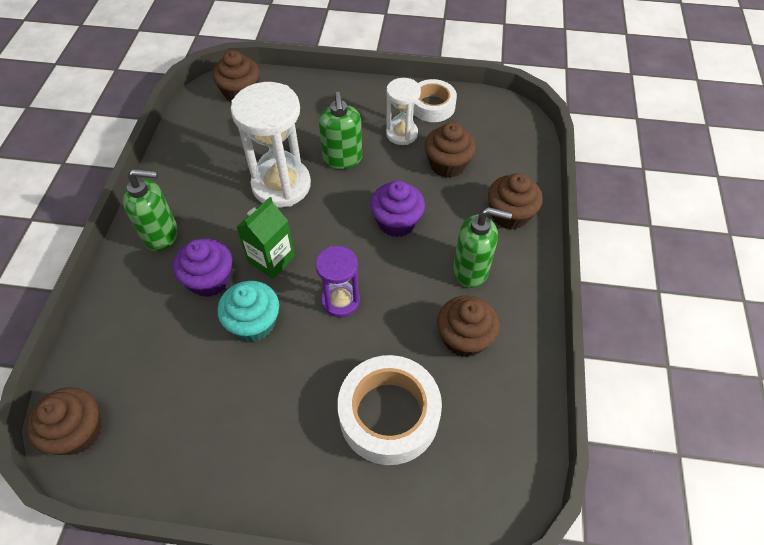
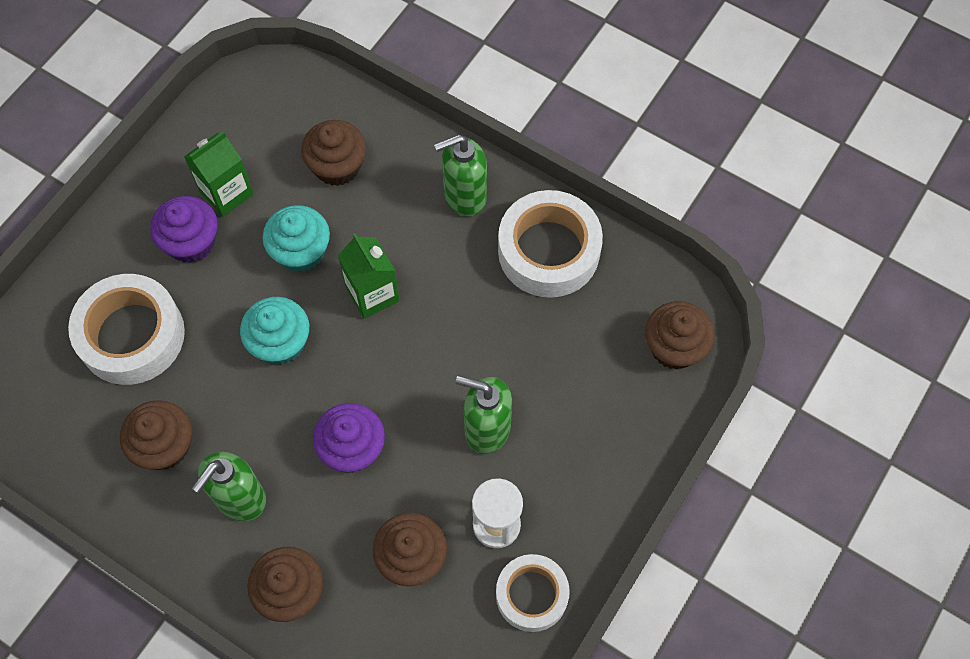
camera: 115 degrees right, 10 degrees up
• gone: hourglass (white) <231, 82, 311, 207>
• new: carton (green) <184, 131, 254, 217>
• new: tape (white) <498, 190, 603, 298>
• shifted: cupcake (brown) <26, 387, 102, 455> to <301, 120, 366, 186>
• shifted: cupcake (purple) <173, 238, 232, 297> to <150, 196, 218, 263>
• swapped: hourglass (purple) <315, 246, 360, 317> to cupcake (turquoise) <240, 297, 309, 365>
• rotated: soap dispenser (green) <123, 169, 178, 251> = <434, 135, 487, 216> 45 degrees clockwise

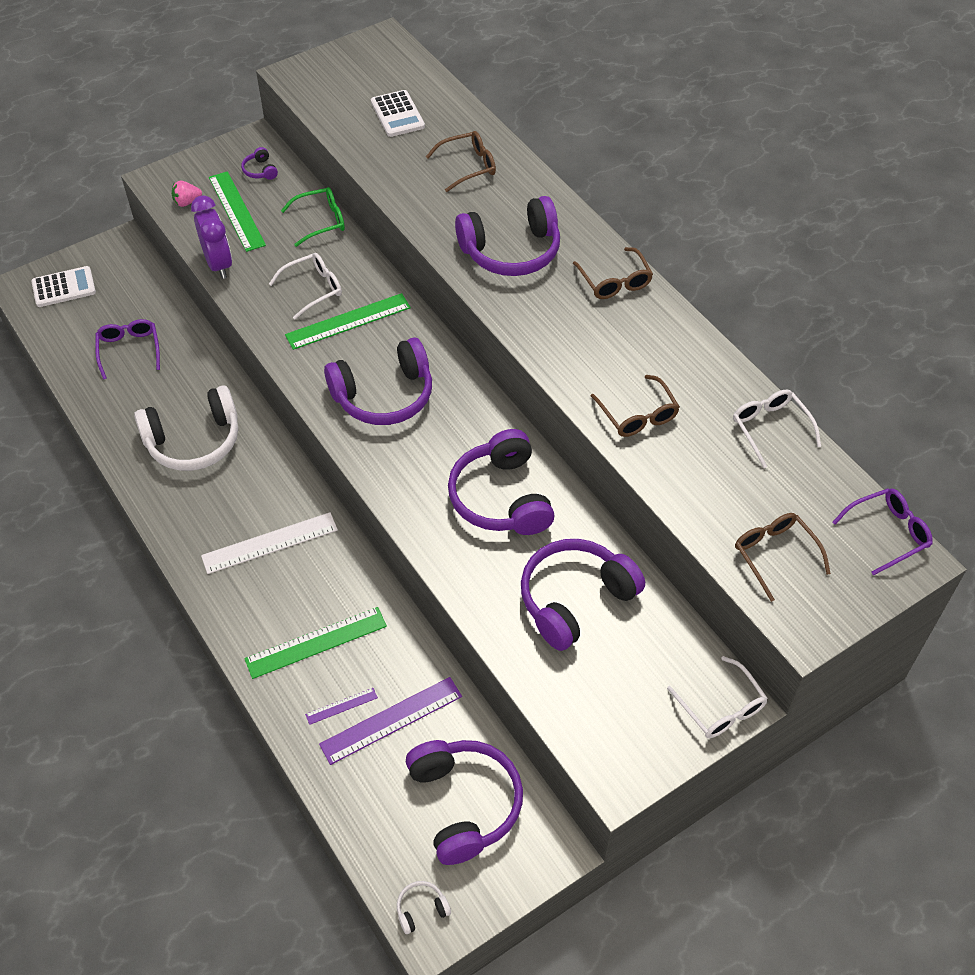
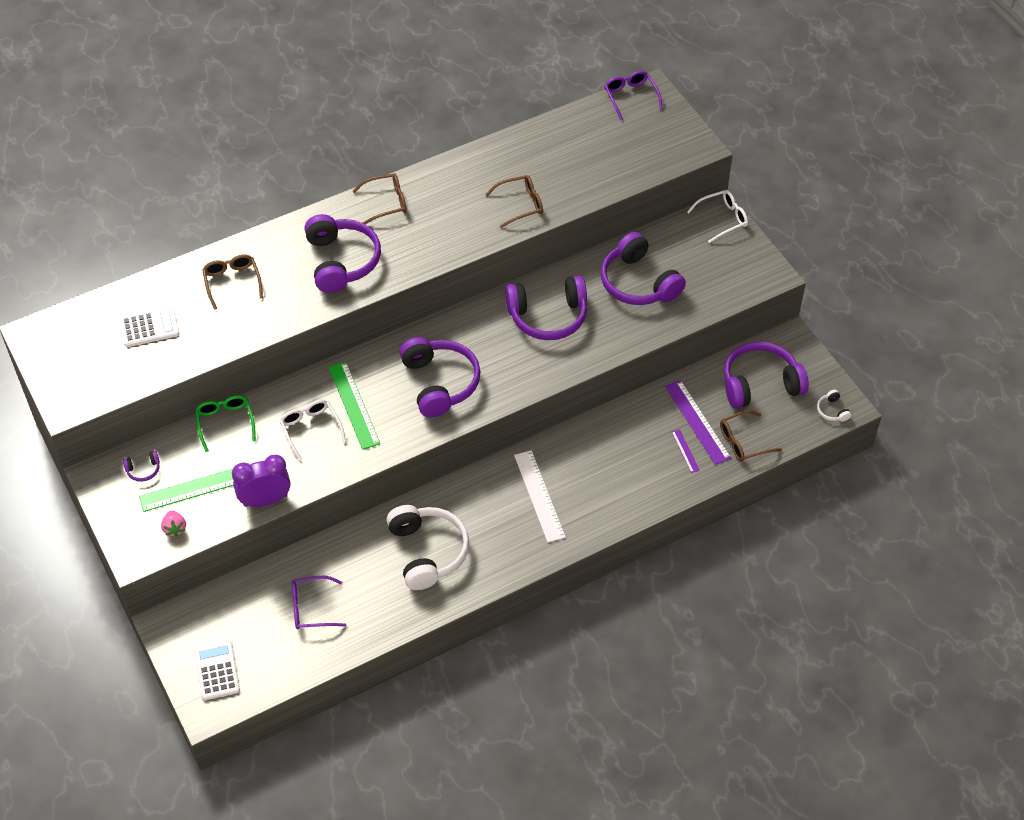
camera: 85 degrees left, 0 degrees up
• gone: ruler (green) <244, 607, 387, 679>
• gone: glasses (white) <733, 390, 821, 468>
• shifted: glasses (brown) <735, 513, 831, 602> to <720, 411, 782, 462>

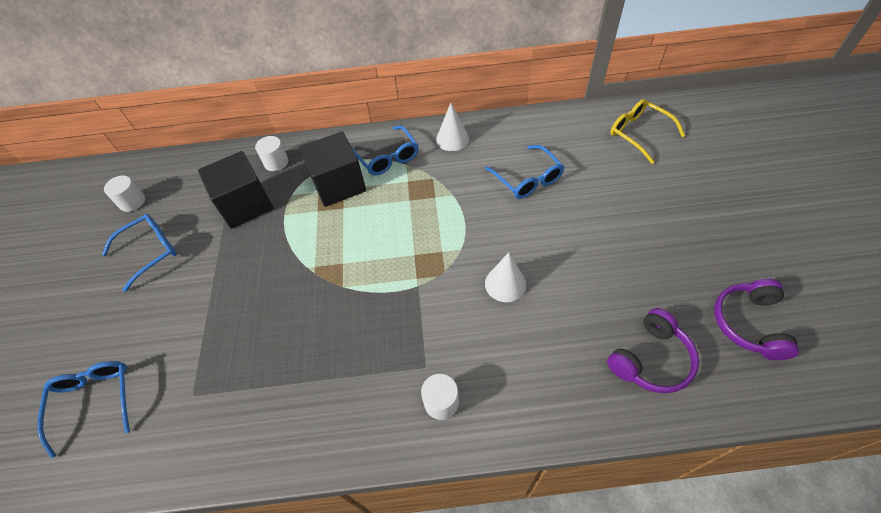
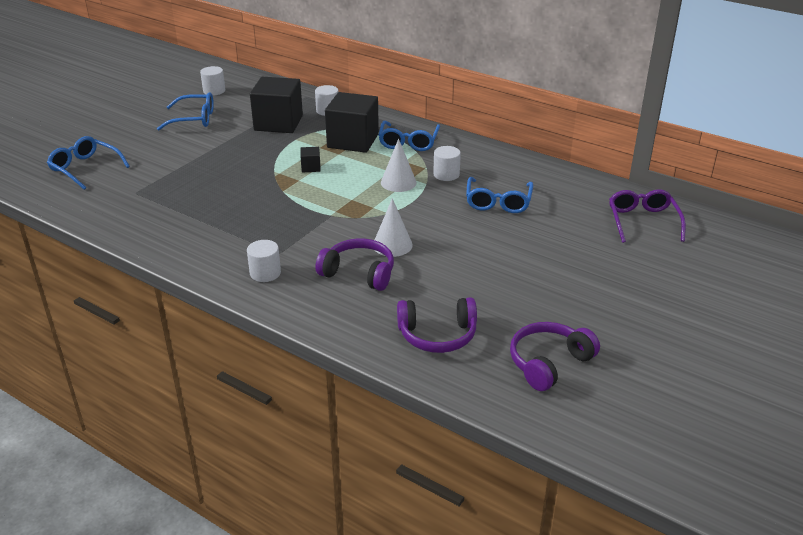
camera: 35 degrees right, 20 degrees down
• new: cube (black) <300, 147, 321, 173>
• new: headphones (purple) <316, 239, 394, 291>
• new: cylinder (white) <433, 146, 461, 181>
• shifted: cone (white) <436, 103, 469, 151> to <381, 139, 417, 192>
• repainted: glasses (yellow) <610, 99, 685, 164> to glasses (purple) <609, 189, 686, 243>
• rotated: glasses (blue) <37, 361, 130, 458> = <47, 136, 130, 190> 75 degrees counterclockwise

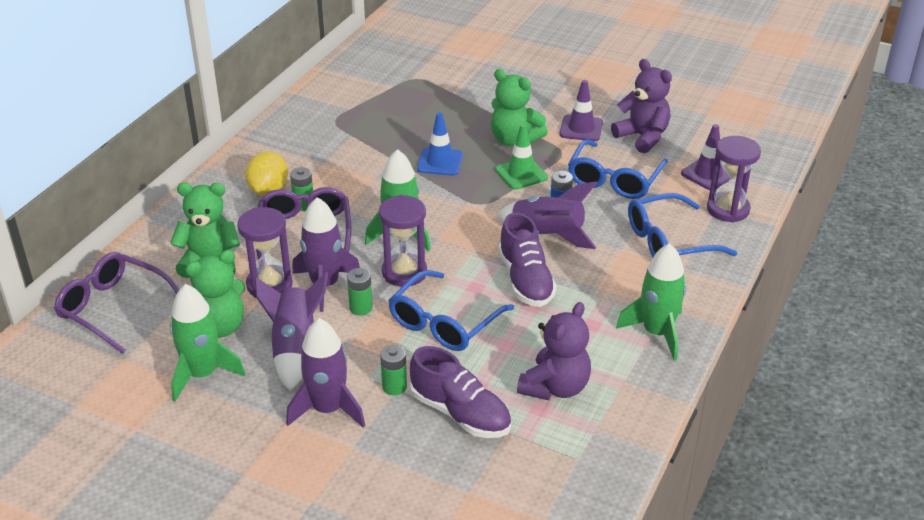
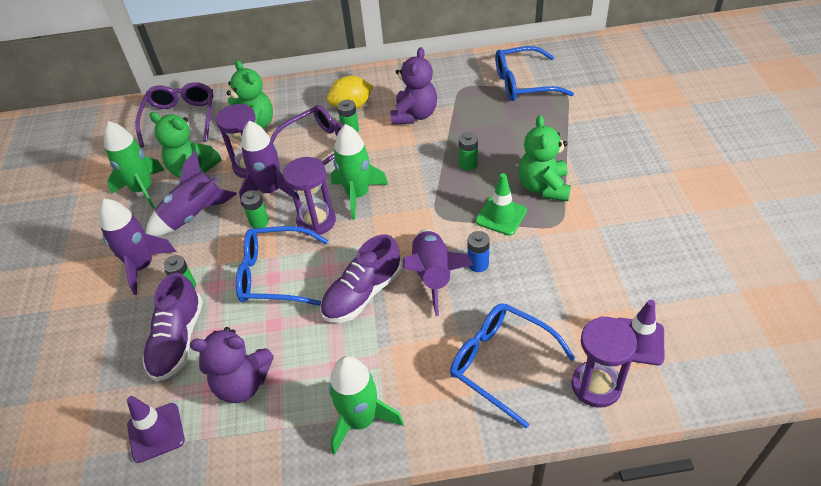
camera: 60 degrees right, 10 degrees up
• shifted: traffic cone (purple) <559, 80, 603, 141> to <127, 396, 185, 463>
• shifted: glasses (blue) <568, 139, 668, 199> to <495, 46, 574, 101>
• shifted: teddy bear (purple) <611, 59, 672, 153> to <391, 47, 437, 125>
• swapped: traffic cone (blue) <417, 112, 463, 176> to battery (green) <459, 132, 478, 171>

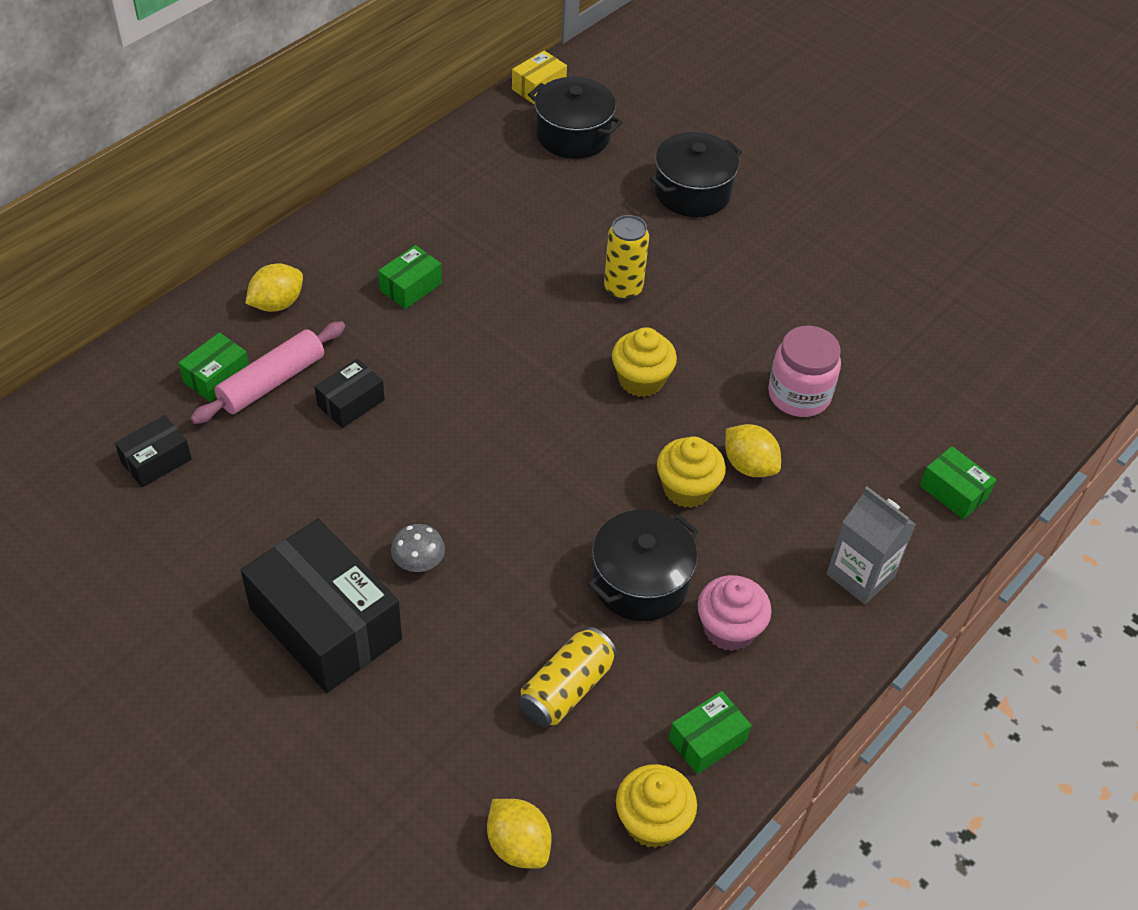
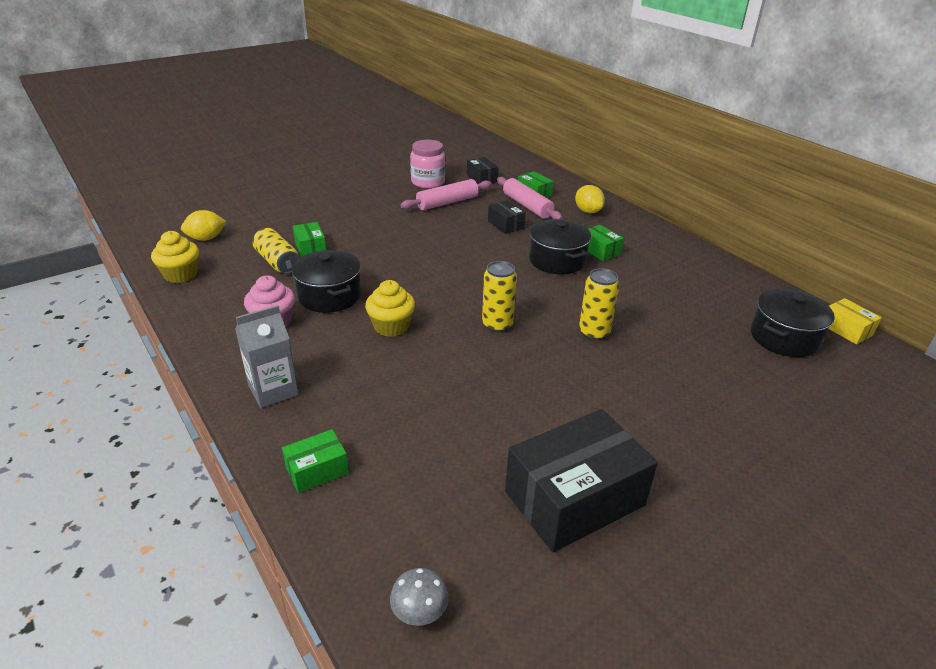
camera: 105 degrees right, 15 degrees down
• gone: lemon (yellow) <725, 424, 781, 477>
• new: rolling pin (pink) <400, 179, 492, 210>
• shifted: box (black) <241, 519, 402, 693> to <505, 409, 658, 552>
• shifted: mushroom (grey) <391, 524, 445, 572> to <390, 568, 449, 626>
• shifted: pot (black) <650, 132, 742, 217> to <529, 219, 591, 274>
• shifted: box (green) <669, 691, 752, 774> to <293, 222, 326, 257>
• shifted: jar (pink) <768, 326, 841, 417> to <410, 140, 446, 188>
• swapped: cupcake (yellow) <612, 327, 677, 397> to can (yellow) <482, 261, 517, 332>

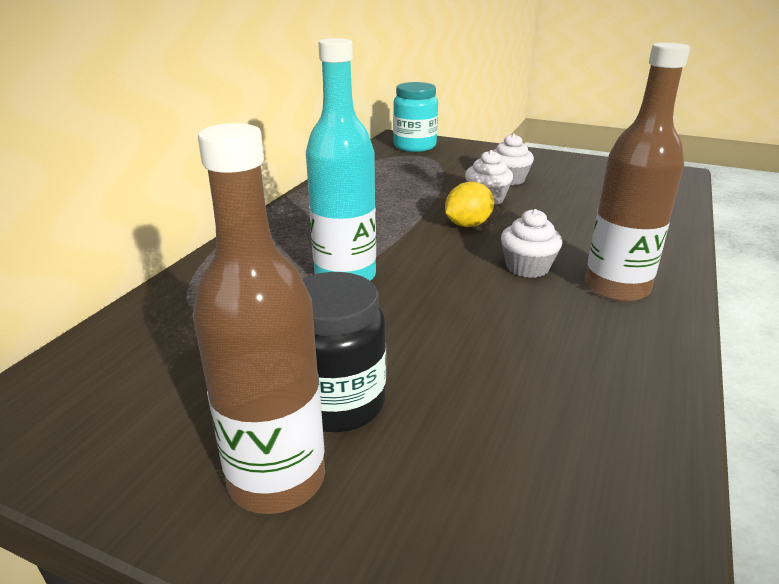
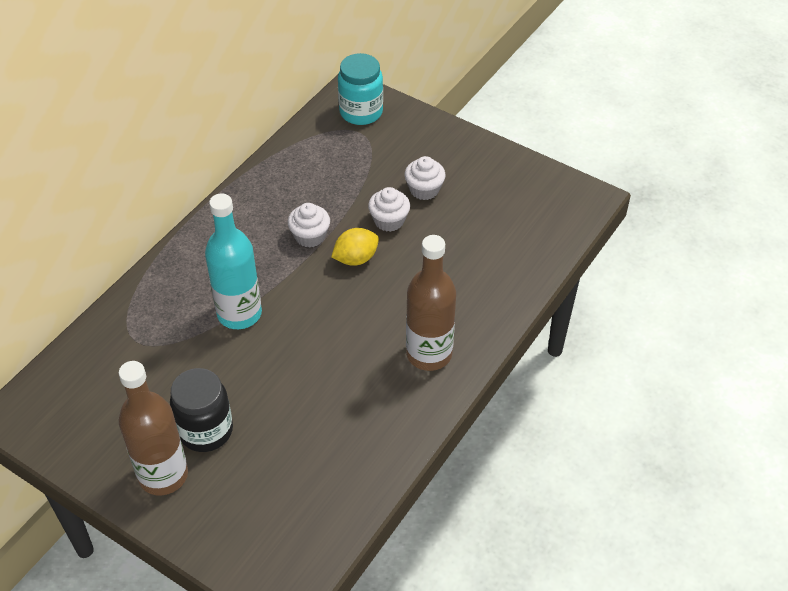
camera: 10 degrees right, 20 degrees up
• shifted: cupcake (white) <501, 209, 562, 278> to <288, 203, 330, 248>

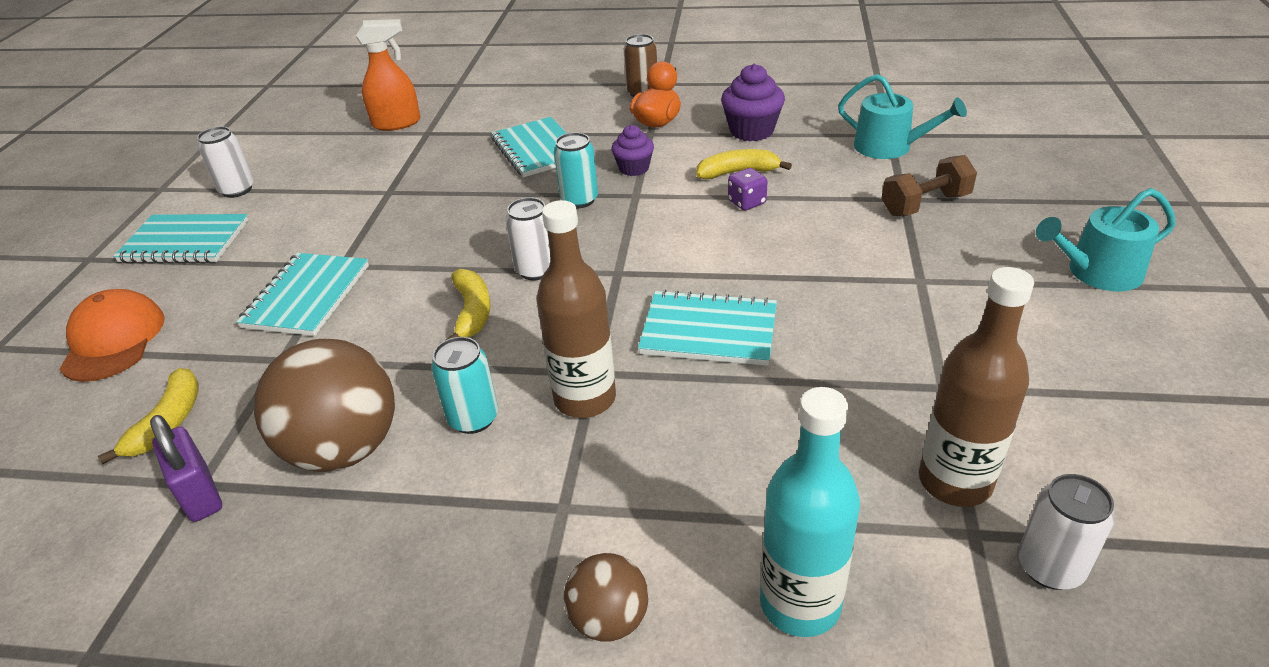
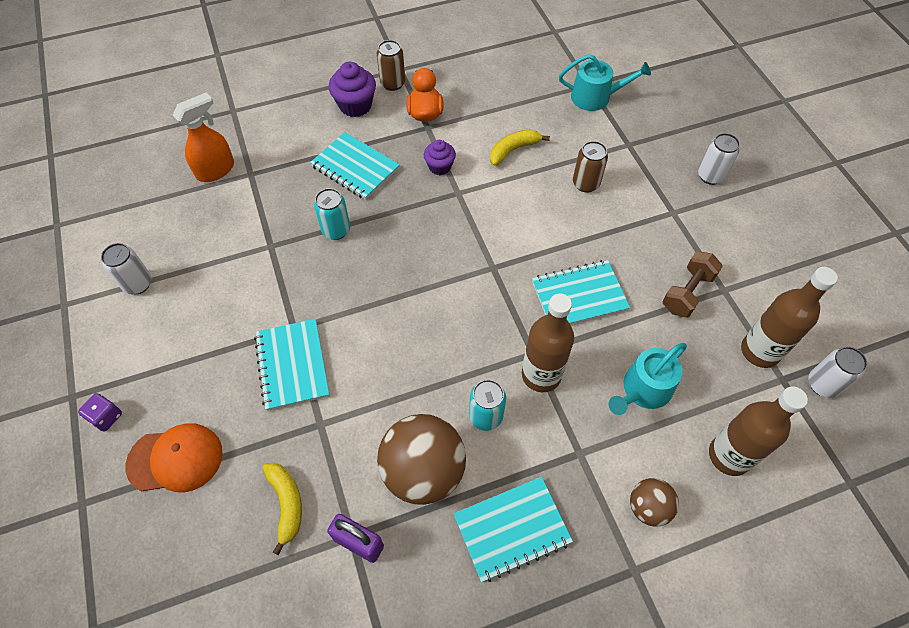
camera: 30 degrees left, 20 degrees up
• gone: banana (yellow) <446, 269, 490, 340>
• new: can (brown) <573, 141, 608, 193>
• shifted: notebook (turquoise) <113, 214, 249, 263> to <454, 477, 573, 582>
• shifted: can (white) <505, 197, 550, 280> to <698, 133, 740, 185>
• shifted: can (turquoise) <554, 132, 598, 208> to <314, 188, 350, 240>
• shifted: cupcake (purple) <721, 64, 785, 141> to <329, 62, 376, 117>
• shifted: dice (purple) <728, 168, 768, 211> to <78, 393, 122, 431>
• shifted: dumbbell (brown) <881, 155, 977, 216> to <662, 251, 723, 318>
• shifted: watering can (turquoise) <1036, 188, 1176, 291> to <609, 343, 687, 415>
• repainted: bottle (turquoise) <760, 387, 860, 637> to bottle (brown) <709, 387, 808, 476>
• rotated: cap (orange) <59, 289, 165, 382> = <125, 423, 223, 492> 120 degrees clockwise

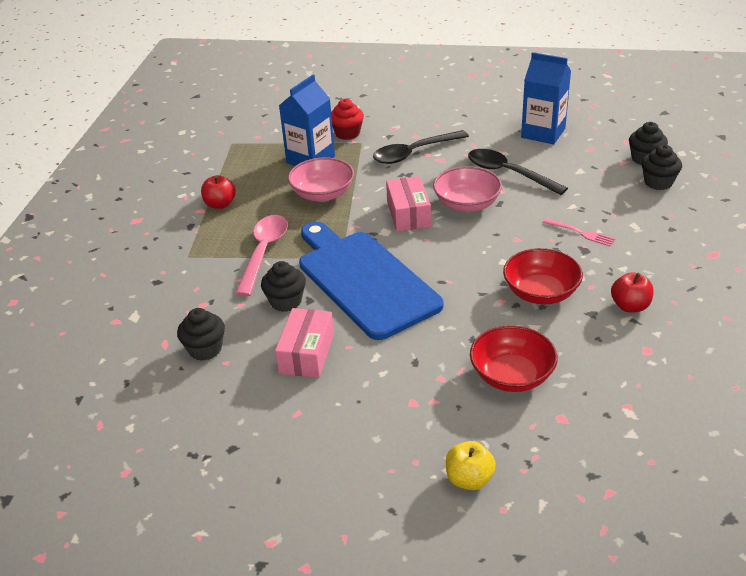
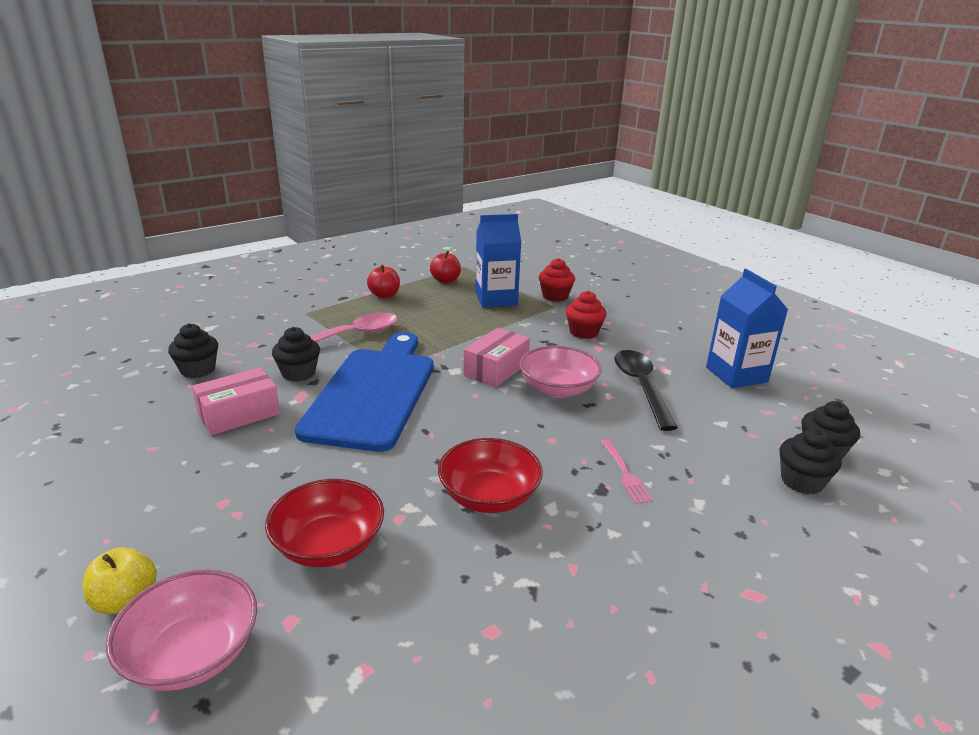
camera: 40 degrees right, 10 degrees down
• shifted: bowl (pink) <288, 157, 354, 202> to <106, 569, 257, 691>
• shifted: apple (red) <611, 272, 654, 312> to <430, 251, 461, 283>
• swapped: spoon (black) <373, 130, 469, 164> to cupcake (red) <566, 291, 607, 339>

